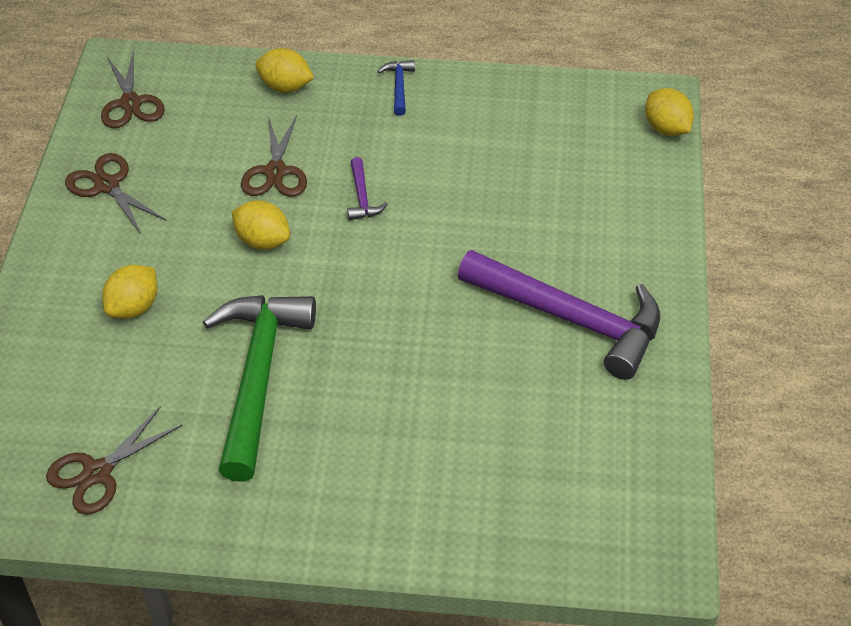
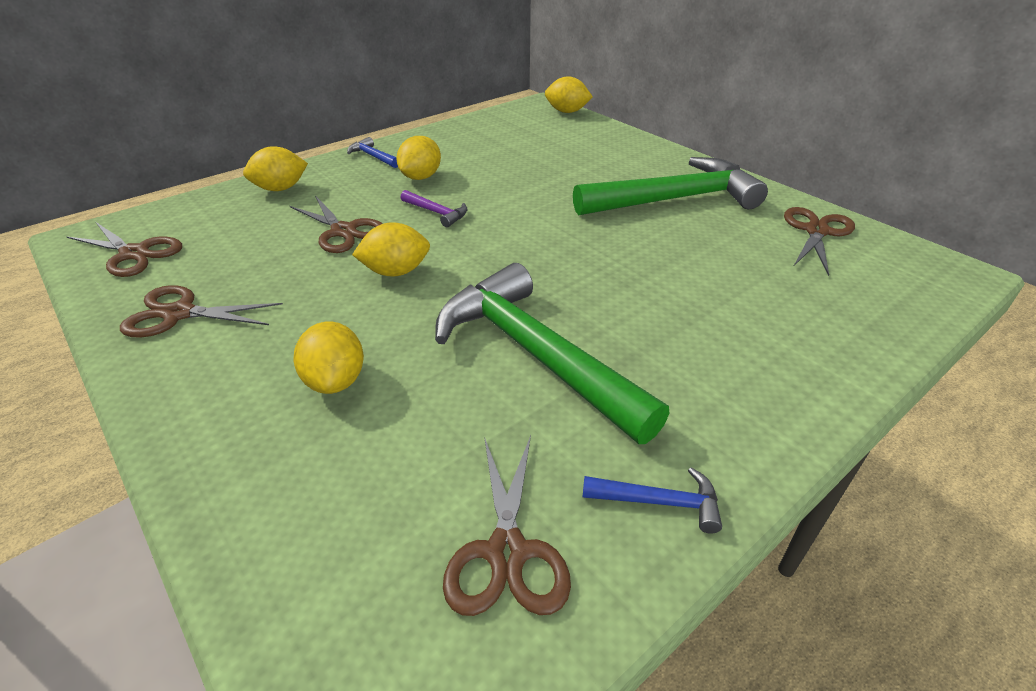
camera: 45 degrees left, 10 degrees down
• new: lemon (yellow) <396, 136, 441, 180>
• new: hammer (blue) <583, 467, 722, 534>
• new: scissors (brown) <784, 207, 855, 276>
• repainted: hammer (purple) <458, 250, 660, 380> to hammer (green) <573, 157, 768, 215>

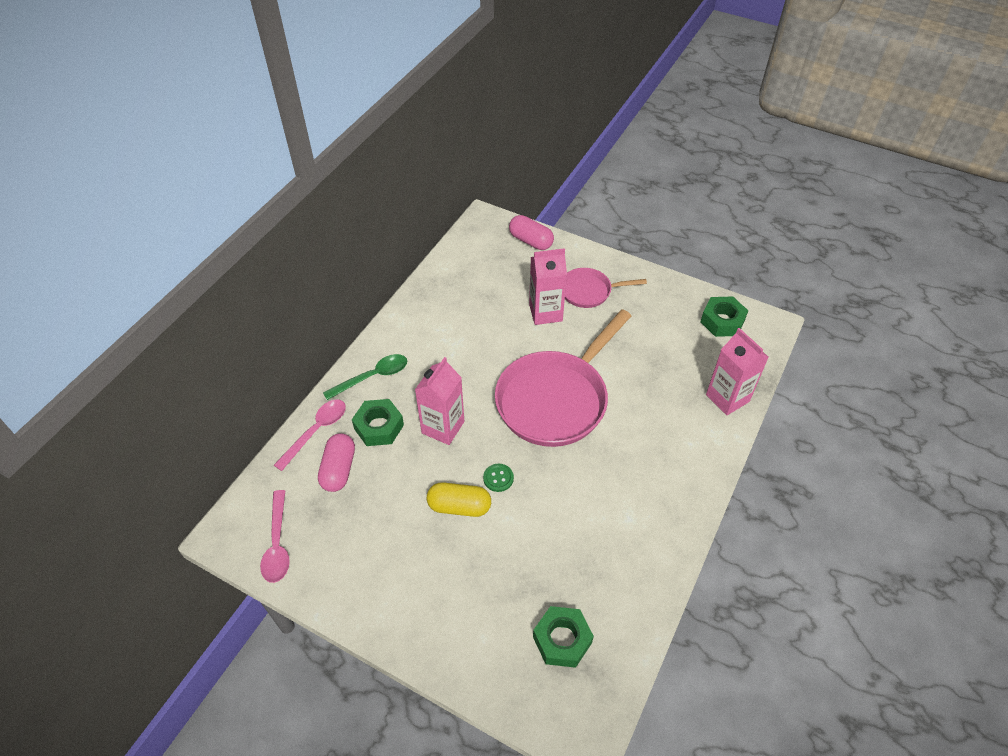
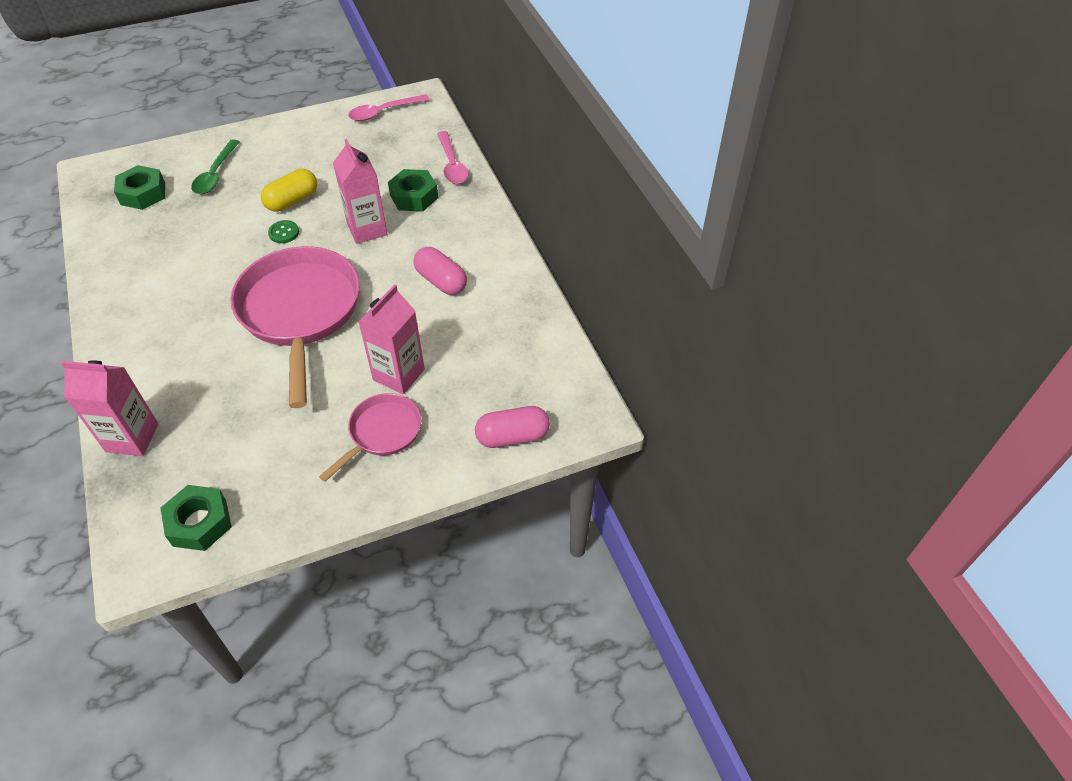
camera: 130 degrees right, 0 degrees up
• shifted: capsule (pink) <318, 433, 355, 492> to <414, 247, 467, 295>
• shifted: spoon (green) <323, 354, 407, 400> to <191, 139, 240, 194>
• rotated: spoon (pink) <260, 490, 290, 583> = <348, 94, 430, 121> 60 degrees counterclockwise

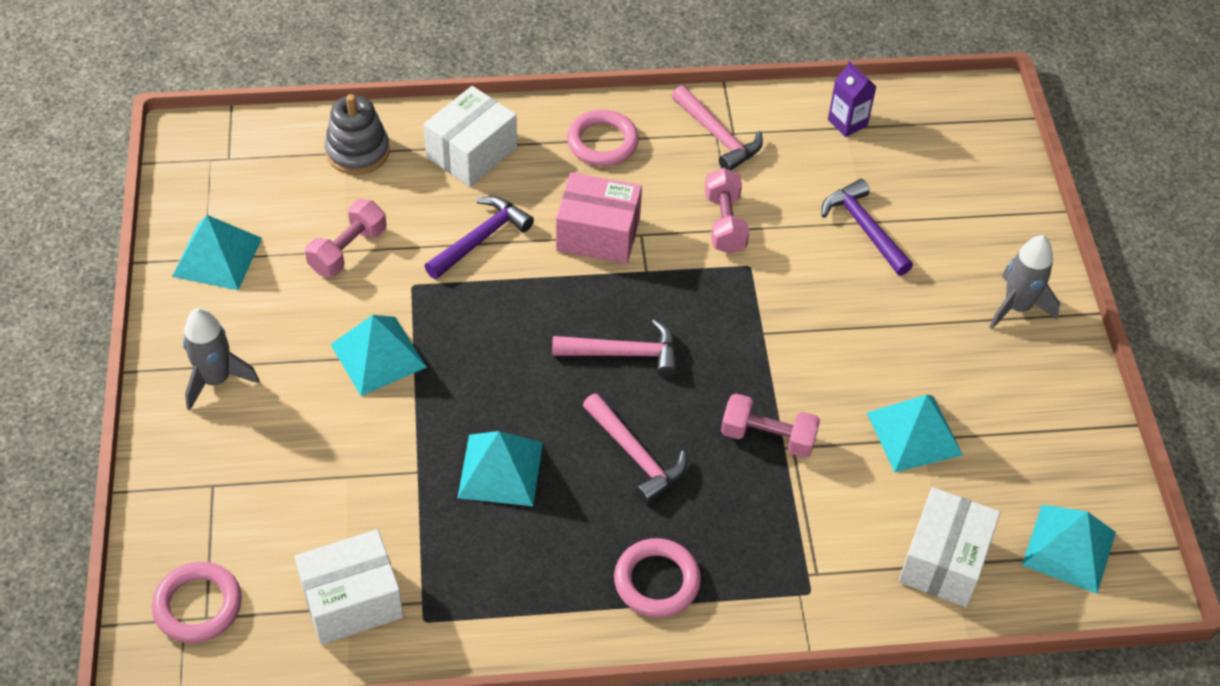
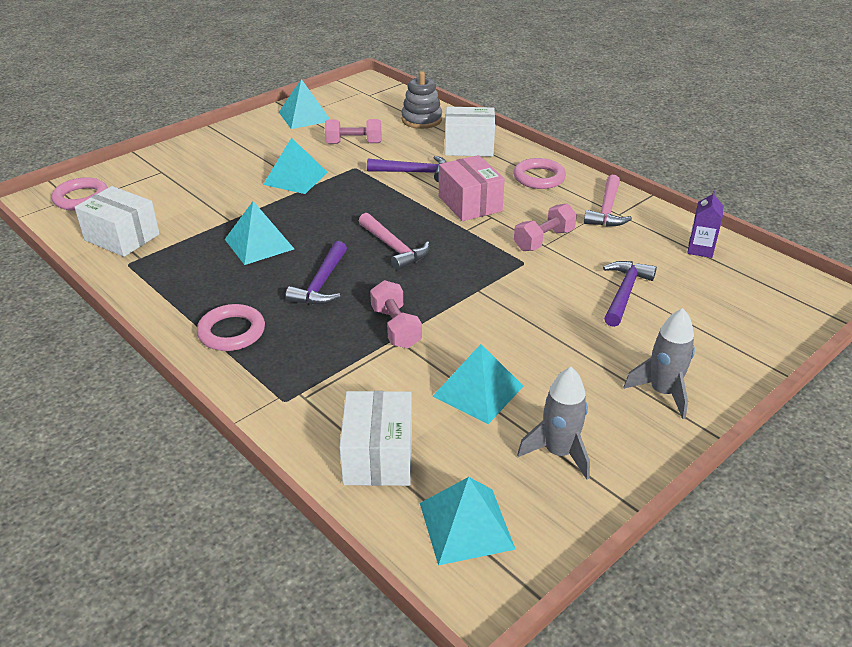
camera: 55 degrees right, 15 degrees down
• shifted: rocket (grey) <183, 308, 260, 411> to <517, 367, 590, 480>
• repainted: hammer (pink) <583, 393, 687, 504> to hammer (purple) <285, 241, 347, 305>
• rotated: box (white) <898, 487, 1000, 607> = <339, 391, 412, 486> 75 degrees counterclockwise

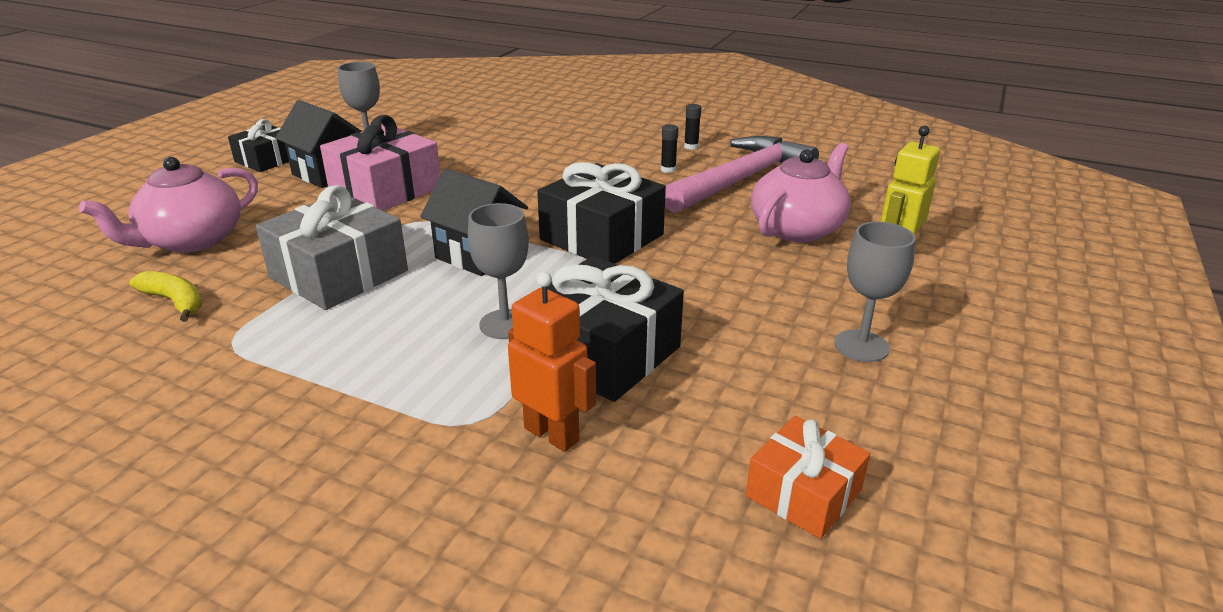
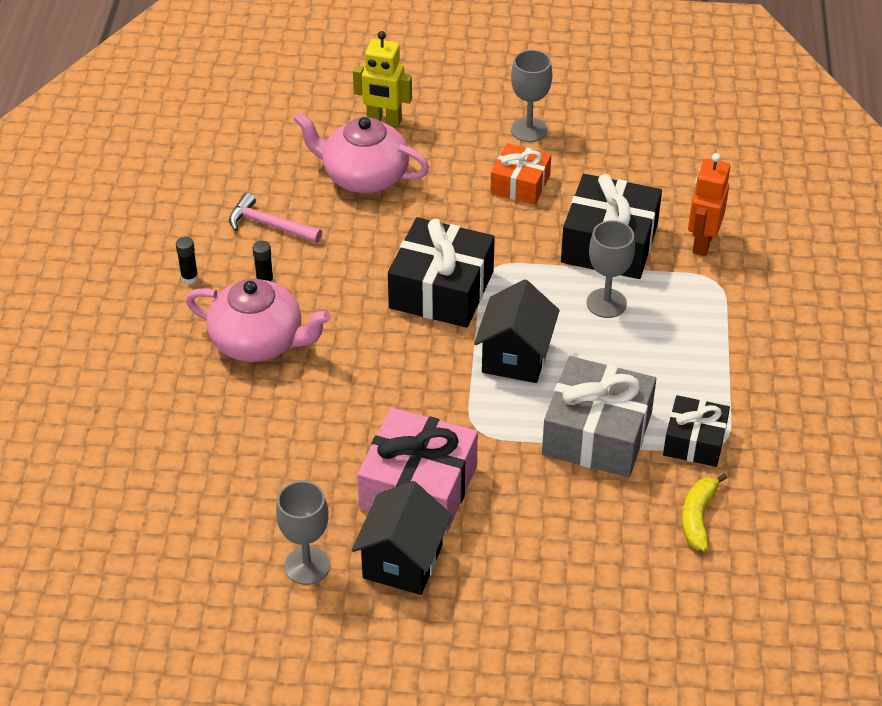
camera: 110 degrees left, 15 degrees up
• shifted: teapot (pink) <79, 157, 258, 253> to <186, 278, 331, 362>
• shifted: gift (black) <228, 119, 289, 172> to <663, 395, 730, 467>
• shifted: gift (orange) <746, 416, 871, 539> to <490, 143, 551, 205>
• scaled: hammer (pink) <665, 136, 819, 213> = <229, 193, 322, 243> x0.51

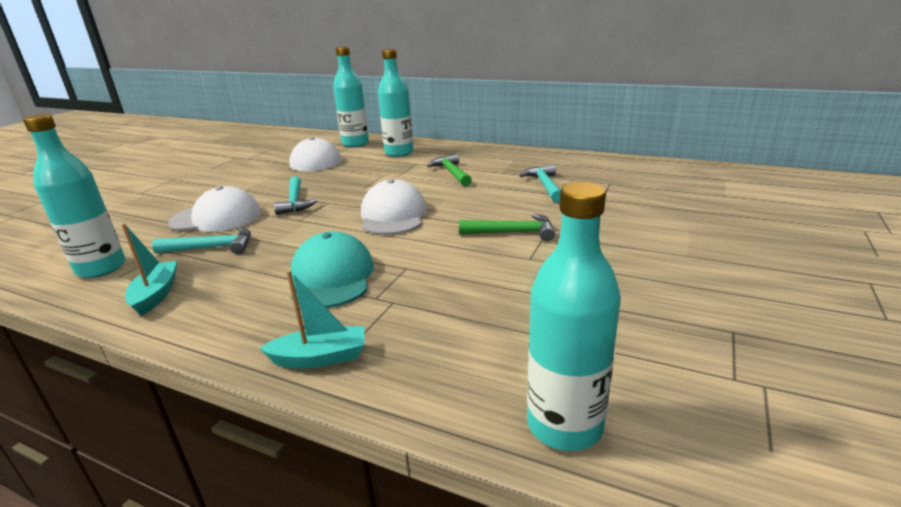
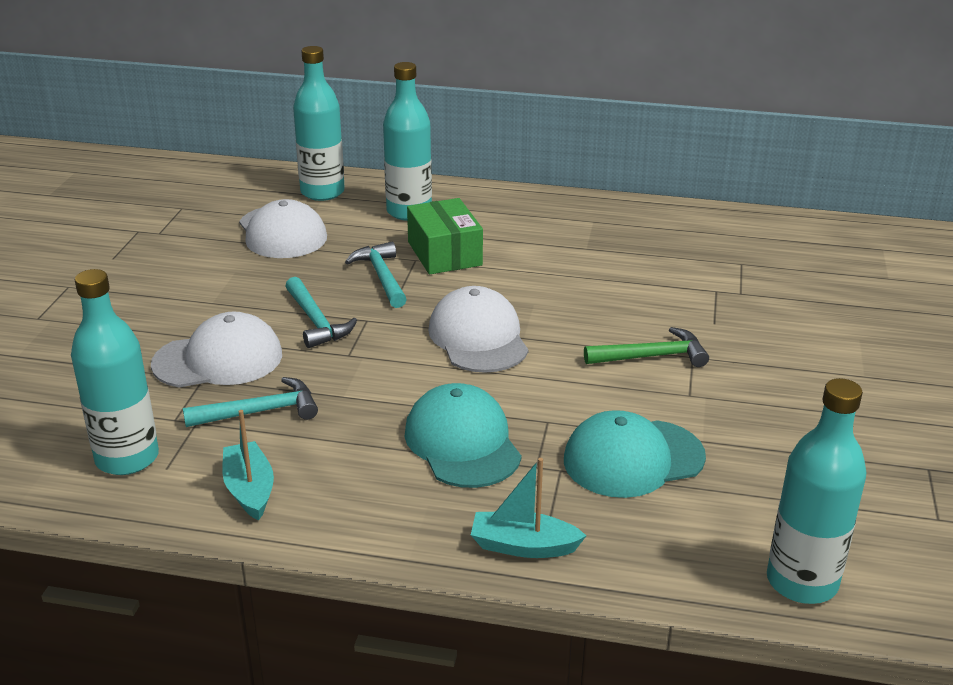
camera: 15 degrees left, 5 degrees up
• gone: hammer (green) <427, 154, 472, 186>
• new: box (green) <407, 198, 483, 274>
• new: cap (turquoise) <564, 410, 706, 498>
• shifted: hammer (turquoise) <519, 164, 560, 202> to <345, 242, 407, 308>
• rotated: boat (turquoise) <259, 270, 365, 368> = <471, 458, 587, 558> 150 degrees counterclockwise

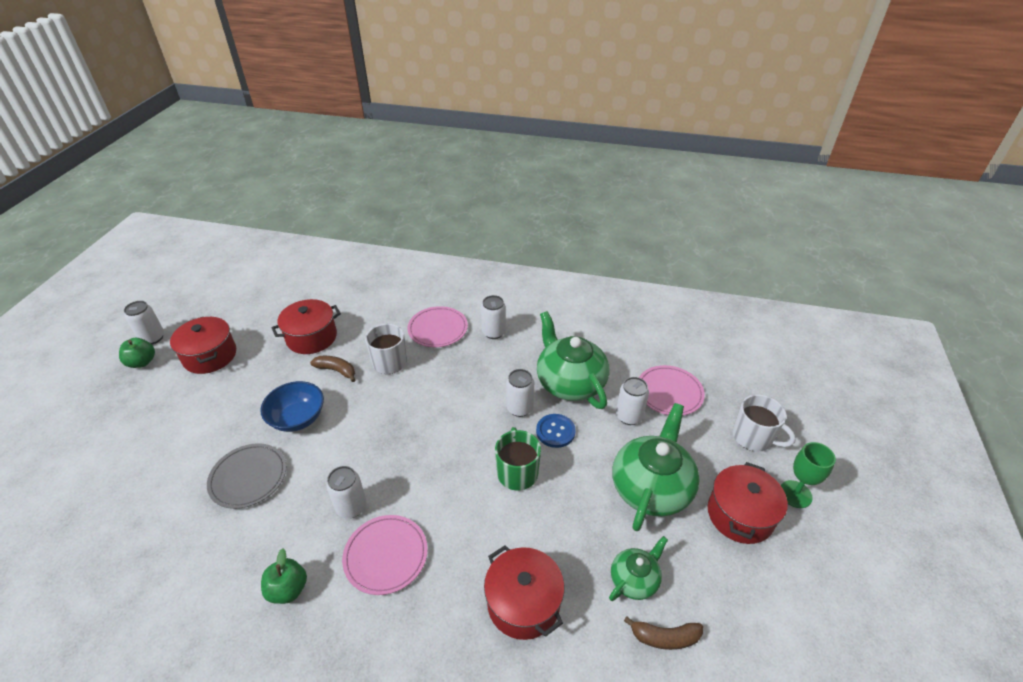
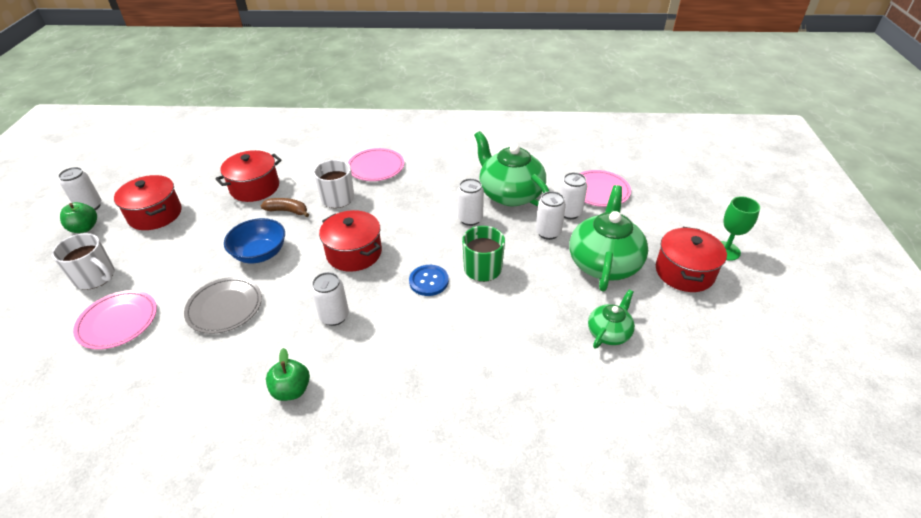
camera: 10 degrees left, 0 degrees up
• gone: banana (brown) <624, 616, 703, 650>
• shifted: plate (pink) <342, 515, 428, 595> to <73, 290, 157, 350>
• shifted: can (white) <481, 295, 506, 339> to <536, 191, 566, 240>
• shifted: pot (red) <484, 545, 564, 640> to <319, 210, 382, 272>
• shifted: button (blue) <536, 414, 576, 448> to <409, 265, 449, 296>
• shifted: mug (white) <733, 394, 796, 452> to <52, 233, 115, 290>

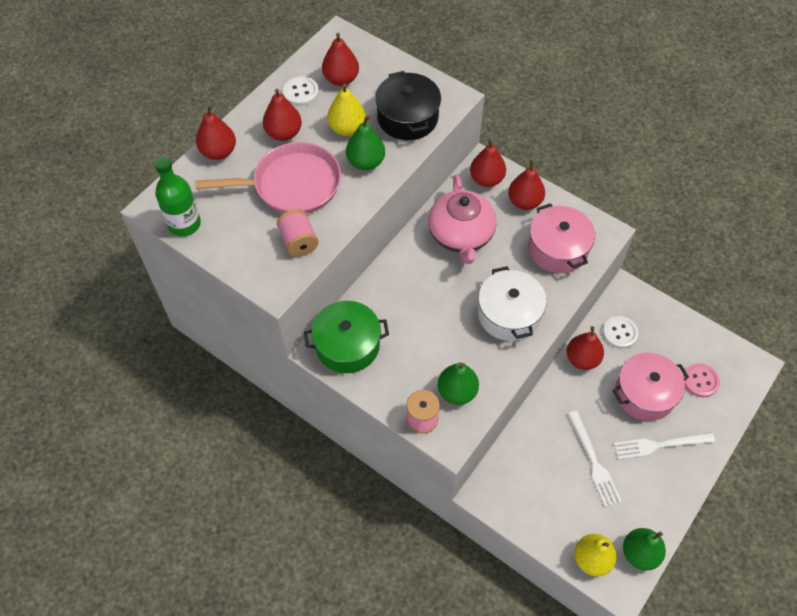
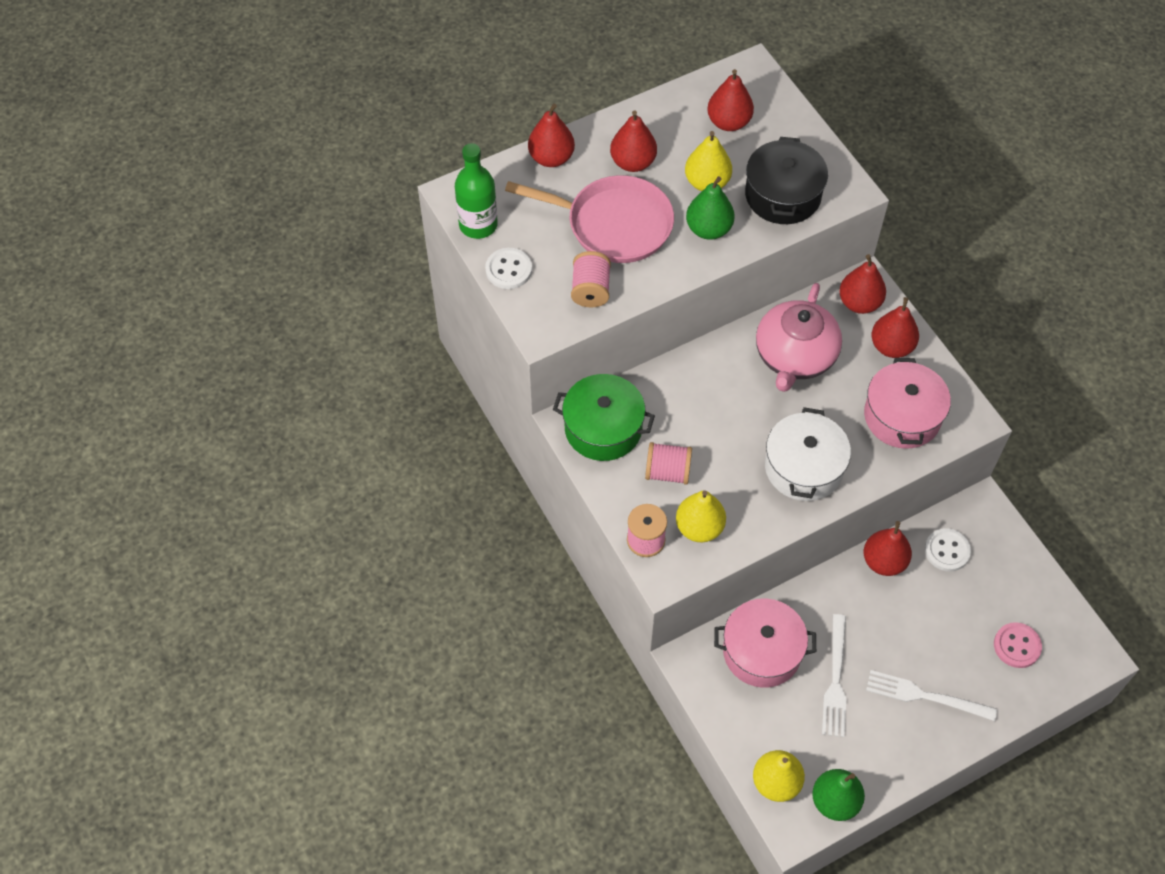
camera: 25 degrees right, 0 degrees up
• new: spool (pink) <645, 442, 692, 485>
• shifted: button (white) <283, 76, 319, 106> to <485, 248, 532, 289>
• shifted: pot (pink) <612, 352, 689, 421> to <714, 598, 816, 688>
• repainted: pear (green) <437, 363, 479, 405> to pear (yellow) <676, 491, 726, 542>

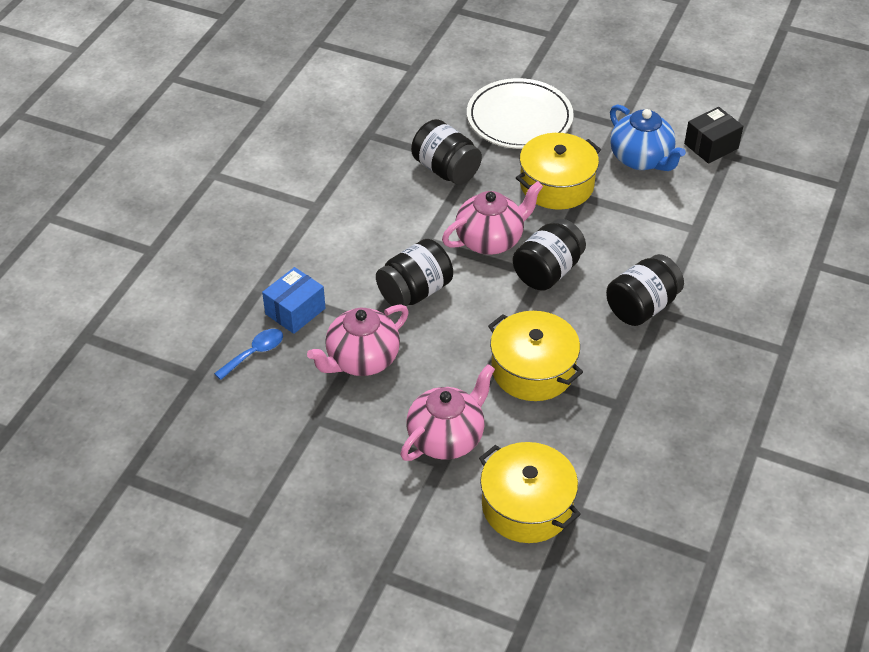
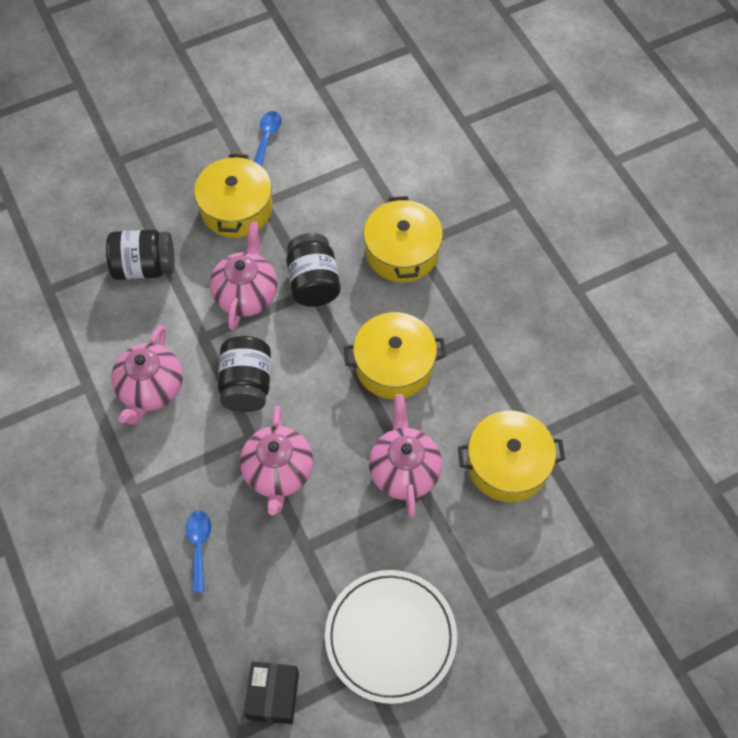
camera: 50 degrees left, 15 degrees up
• gone: box (blue) <262, 267, 325, 334>
• new: teapot (pink) <111, 325, 183, 424>
• shifted: plate (white) <467, 78, 574, 149> to <325, 570, 457, 704>
• shifted: box (black) <684, 107, 743, 164> to <244, 662, 299, 724>
• swapped: jar (black) <606, 254, 684, 326> to pot (yellow) <364, 196, 443, 282>
• swapped: teapot (blue) <610, 104, 686, 171> to spoon (blue) <254, 111, 282, 167>

